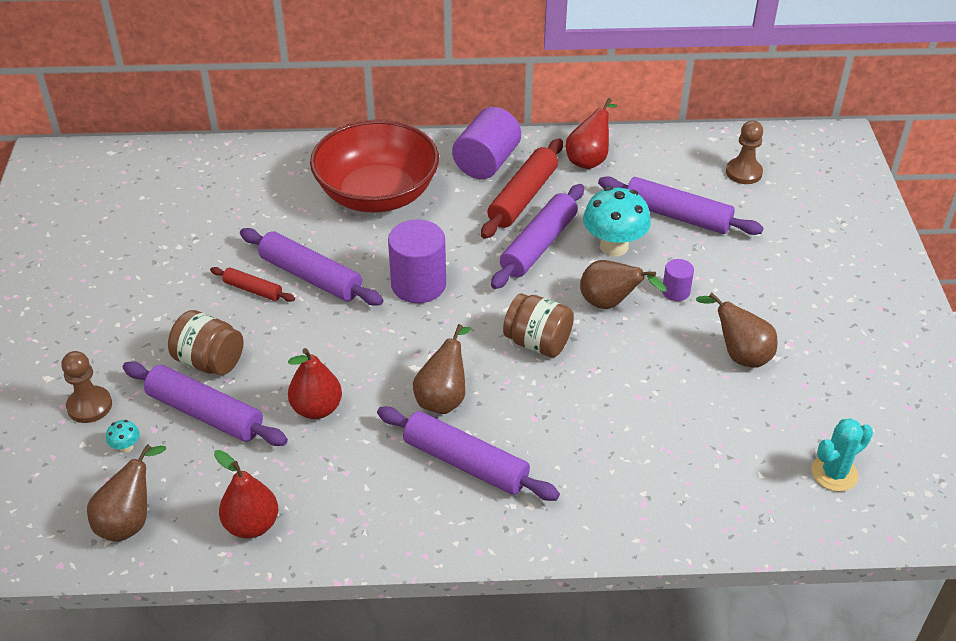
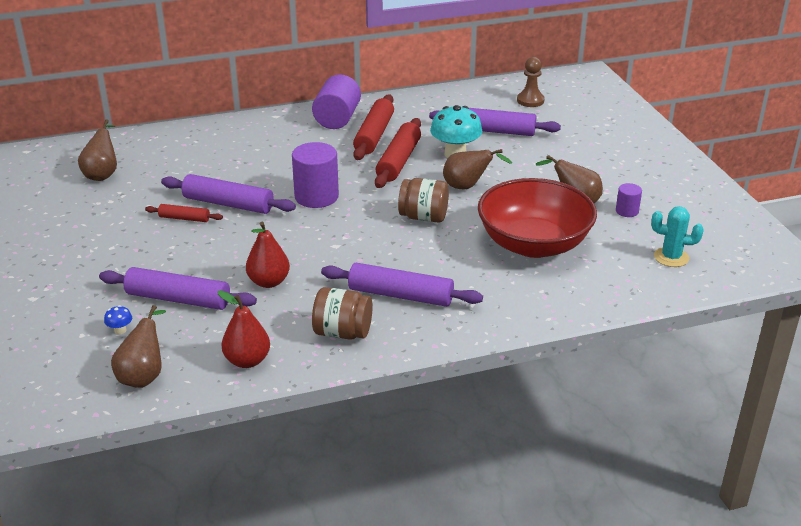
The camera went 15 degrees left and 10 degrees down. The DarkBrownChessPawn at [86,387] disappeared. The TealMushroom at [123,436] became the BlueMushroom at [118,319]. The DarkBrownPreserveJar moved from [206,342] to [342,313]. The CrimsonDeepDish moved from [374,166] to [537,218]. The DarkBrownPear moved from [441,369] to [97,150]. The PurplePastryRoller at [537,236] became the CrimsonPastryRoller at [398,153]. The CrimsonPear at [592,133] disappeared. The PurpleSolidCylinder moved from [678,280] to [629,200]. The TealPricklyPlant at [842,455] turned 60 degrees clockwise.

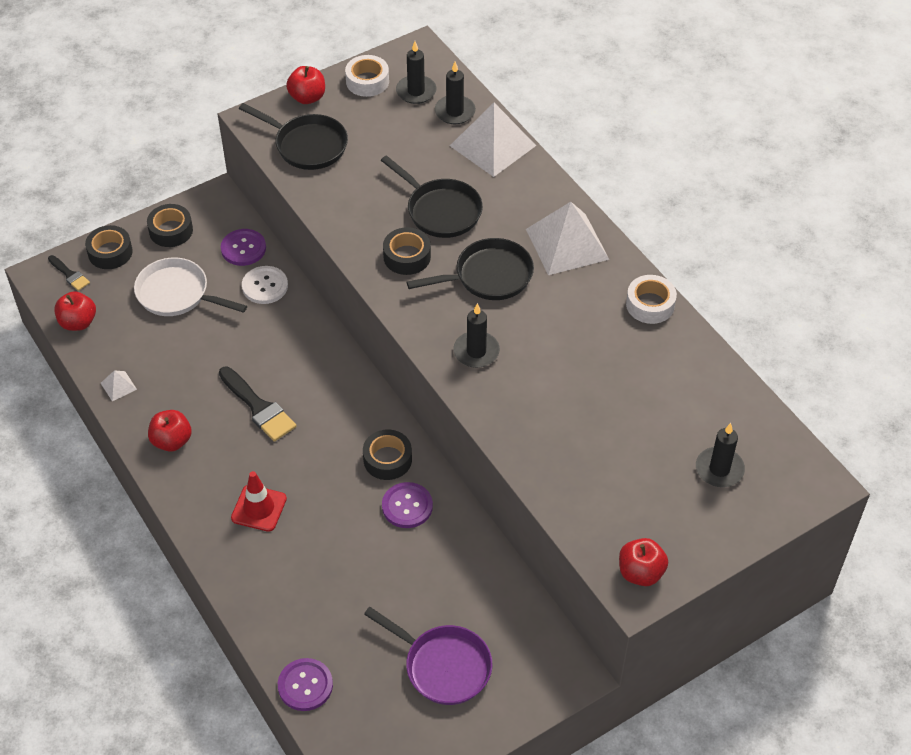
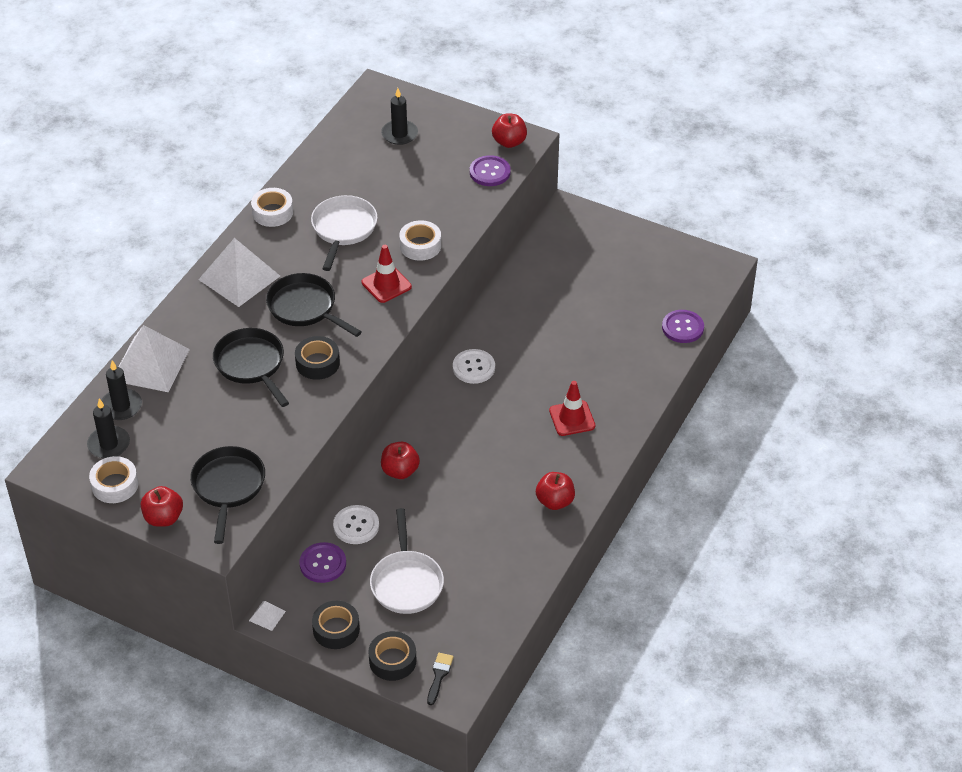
The camera went 120 degrees left and 5 degrees down. The CrimsonApple moved from [75,311] to [400,460]. The WhitePyramid moved from [119,385] to [267,616]. The JetBlackPaintbrush at [257,404] disappeared. The JetBlackStickyTape at [387,454] was replaced by the WhiteShirtButton at [474,366]. The PurpleFryingPan at [428,656] disappeared. The JetBlackFryingPan at [432,196] turned 45 degrees counterclockwise. The PurpleShirtButton moved from [407,505] to [490,170]. The JetBlackCandle at [476,335] was replaced by the CrimsonTrafficCone at [387,274]. The WhiteFryingPan at [344,233] appeared. The WhiteStickyTape at [420,240] appeared.

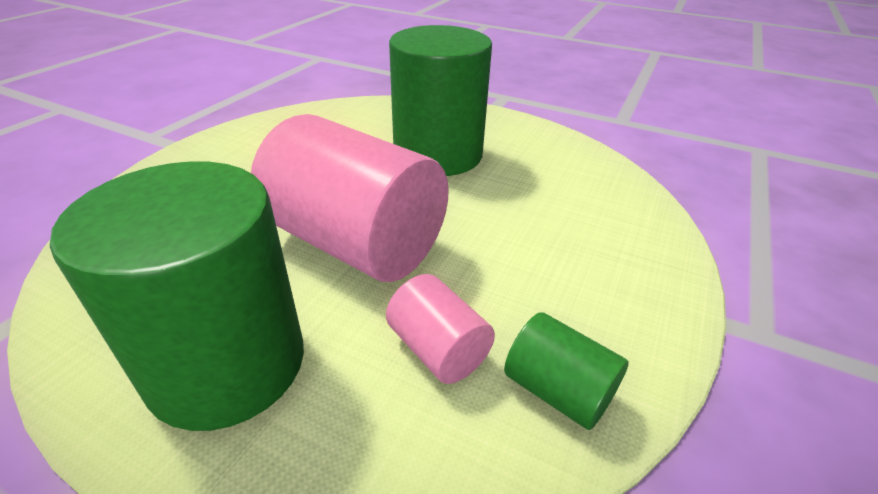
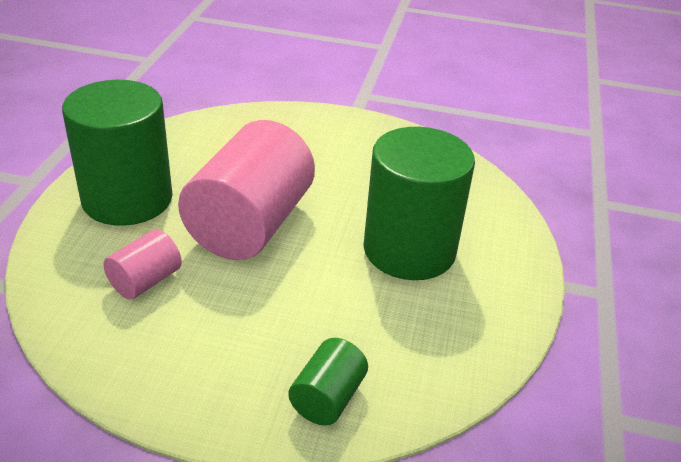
The camera went 75 degrees right and 0 degrees up. The LeafGreenSolidCylinder moved from [566,371] to [328,382].

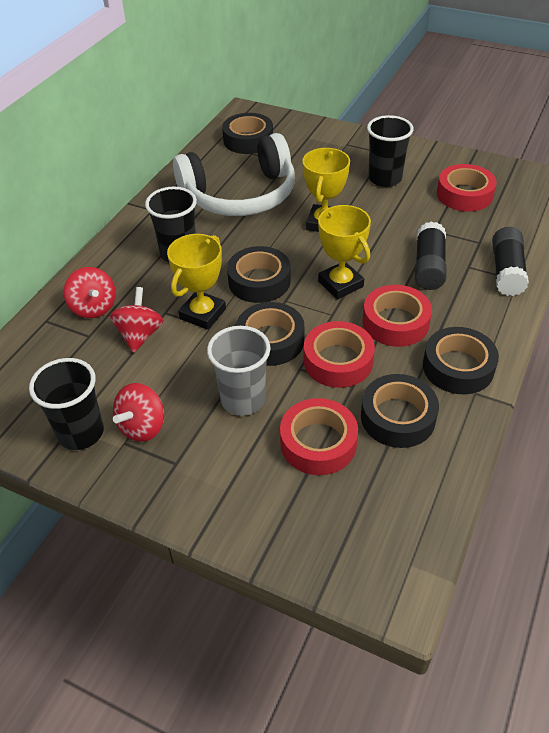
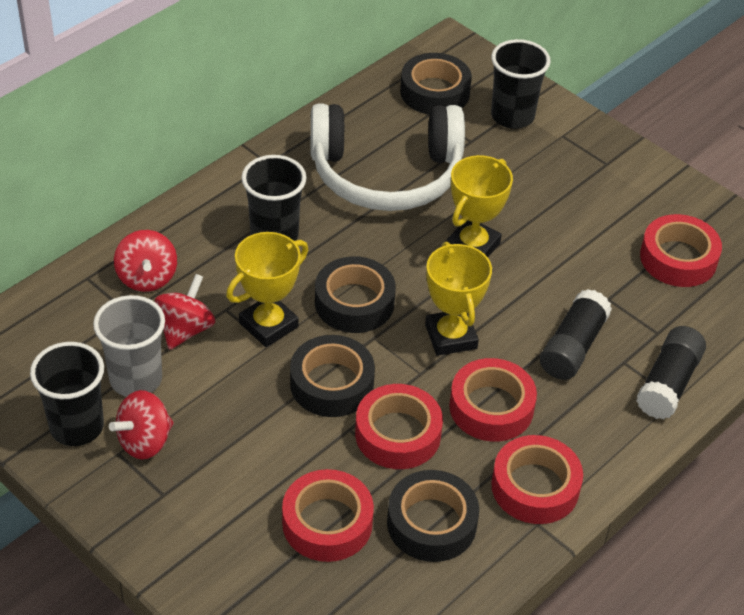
The camera went 15 degrees right and 0 degrees up. The GreyBeaker moved from [239,371] to [129,346]. The JetBlackBeaker moved from [390,151] to [521,84]. The JetBlackStickyTape at [461,360] became the CrimsonStickyTape at [537,479].

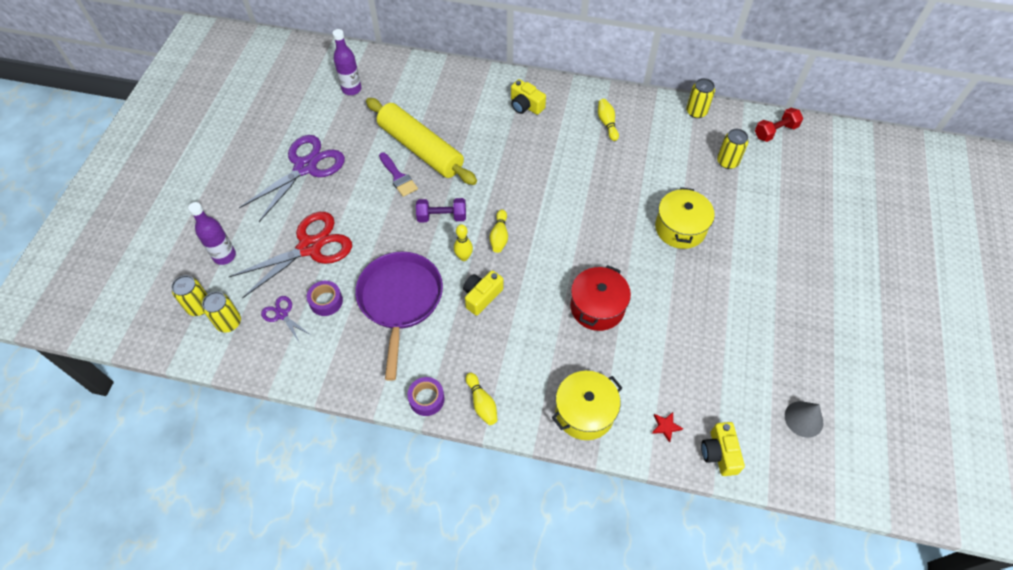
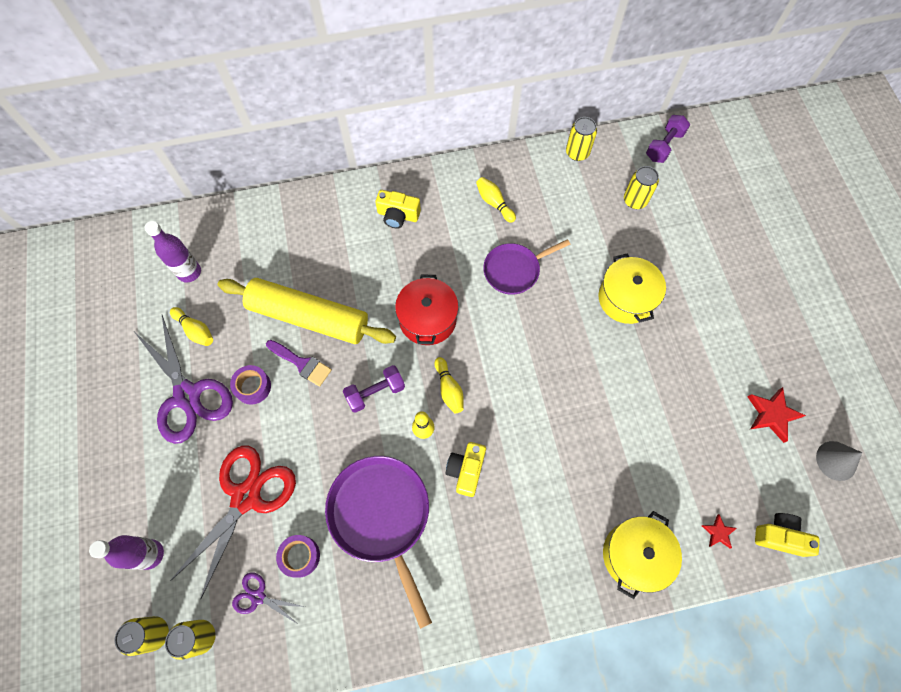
The camera went 25 degrees left and 10 degrees up. The PurpleScissors at [292,178] turned 135 degrees clockwise. The PurpleStickyTape moved from [426,396] to [250,385]. The GoldenTenpin moved from [481,399] to [191,326]. The CrimsonPot moved from [600,298] to [427,309]. The GoldenCompactCamera at [723,449] turned 135 degrees clockwise. The CrimsonFreeWeight at [779,125] became the PurpleFreeWeight at [668,139]. The PurpleFryingPan at [526,267] appeared. The CrimsonFivePointedStar at [777,415] appeared.

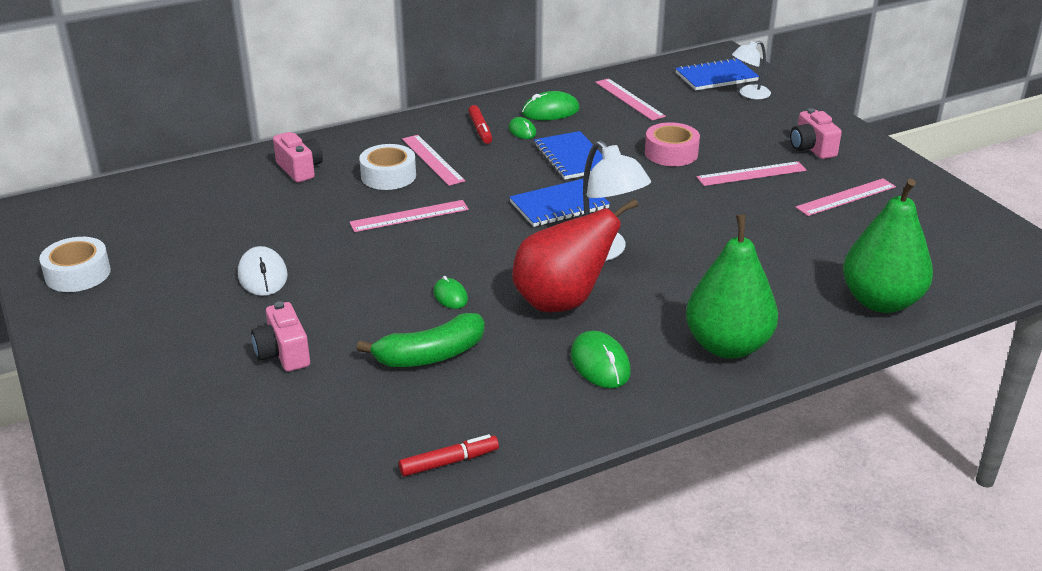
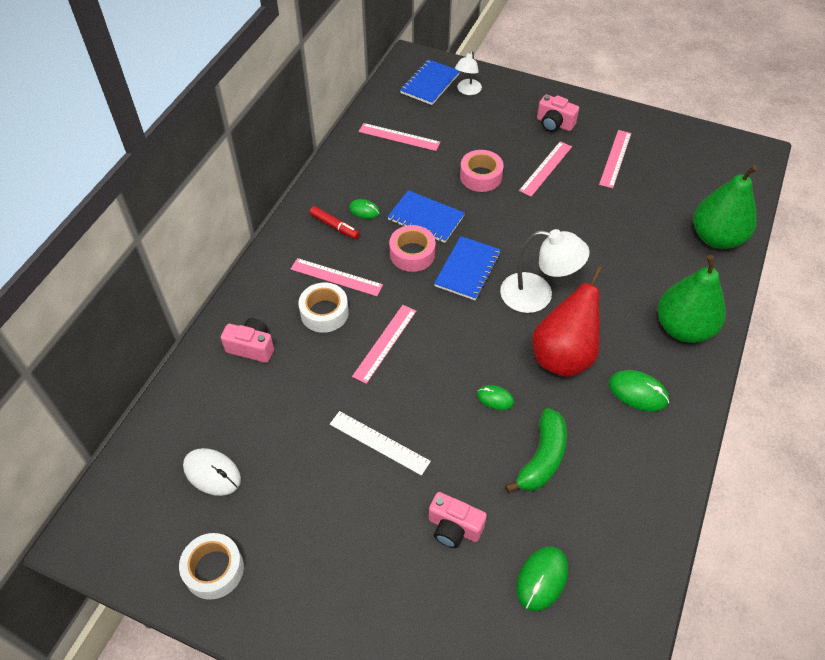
The camera went 40 degrees left and 20 degrees up. The WhiteComputerMouse moved from [263,271] to [212,472]. The CrimsonMarker at [449,455] disappeared. The LeafGreenComputerMouse moved from [551,105] to [542,578]. The WhiteRuler at [380,443] appeared. The RosePinkStickyTape at [412,248] appeared.

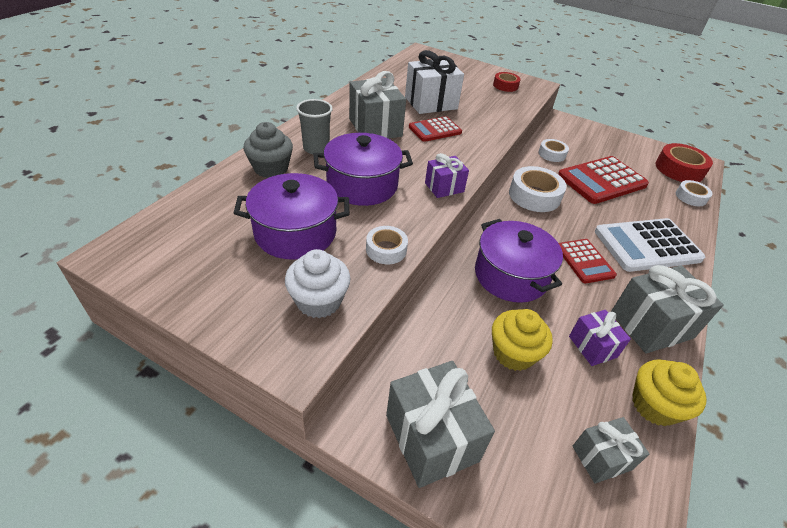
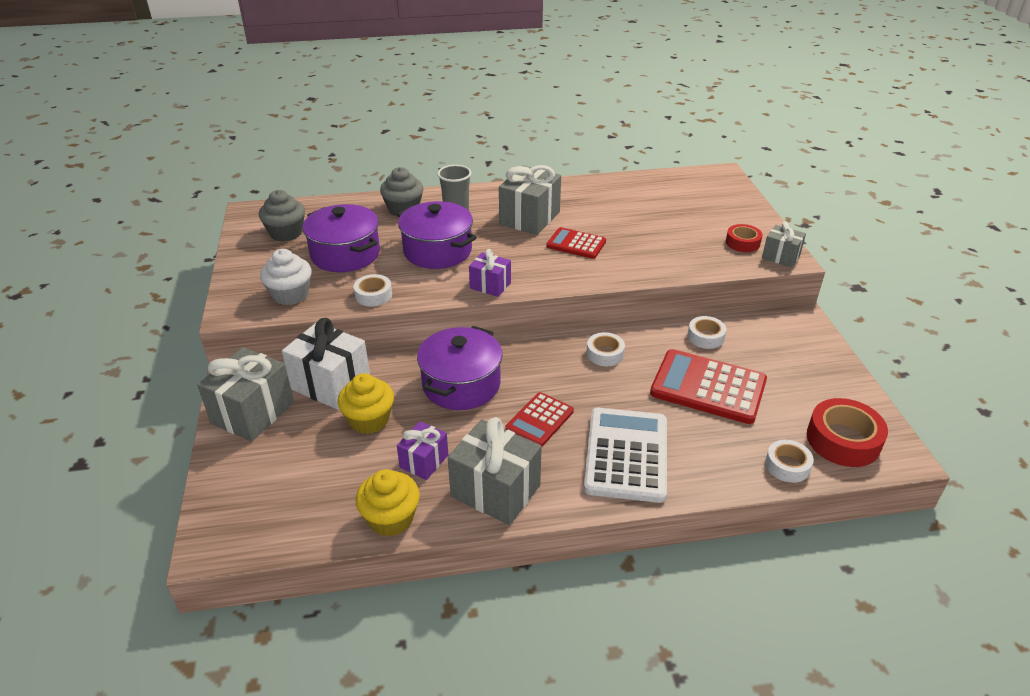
The camera went 55 degrees right and 5 degrees down. The WhiteGift moved from [434,82] to [326,364]. The WhiteStickyTape at [538,189] changed to 0.60 times the size. The GreyGift moved from [611,450] to [784,244]. The WhiteCalculator at [650,245] turned 60 degrees clockwise. The GreyMuffin at [282,216] appeared.

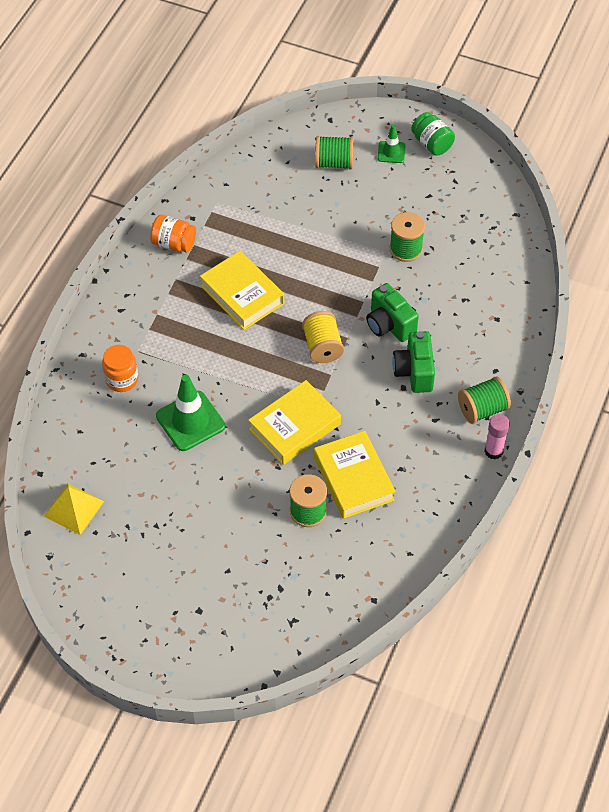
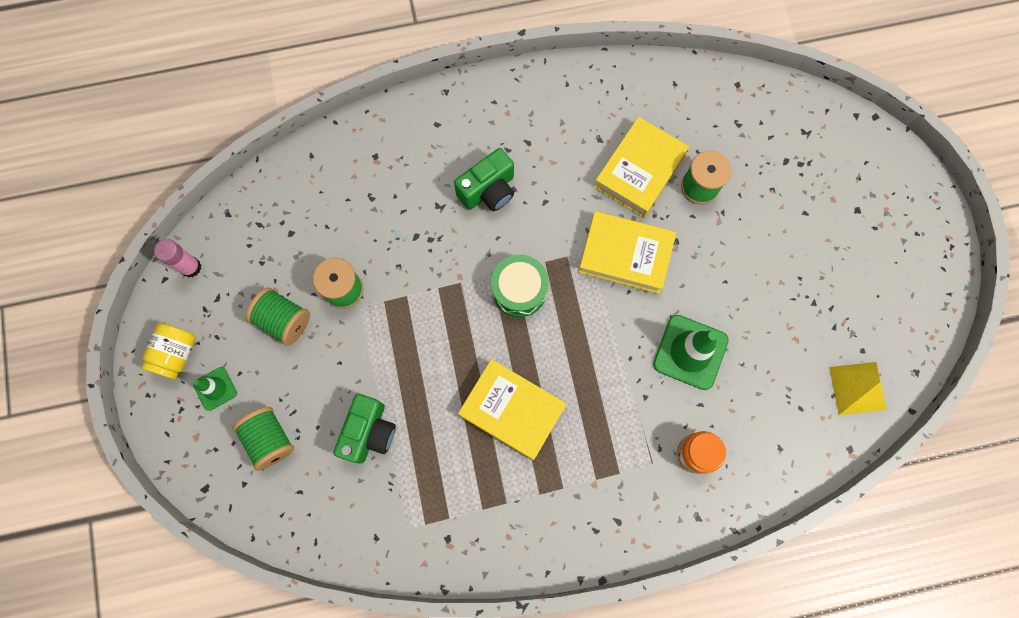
The camera went 125 degrees left and 20 degrees up. The OrangePreserveJar at [173,234] disappeared. The GoldenHardcover at [242,290] turned 75 degrees counterclockwise. The GoldenBobbin at [323,337] was replaced by the LeafGreenToyDrum at [520,286]. The LeafGreenCompactCamera moved from [392,312] to [365,429]. The LeafGreenPreserveJar at [433,134] became the GoldenPreserveJar at [168,351]. The LeafGreenBobbin moved from [484,400] to [278,316]. The RosePinkGlue moved from [497,436] to [177,258].

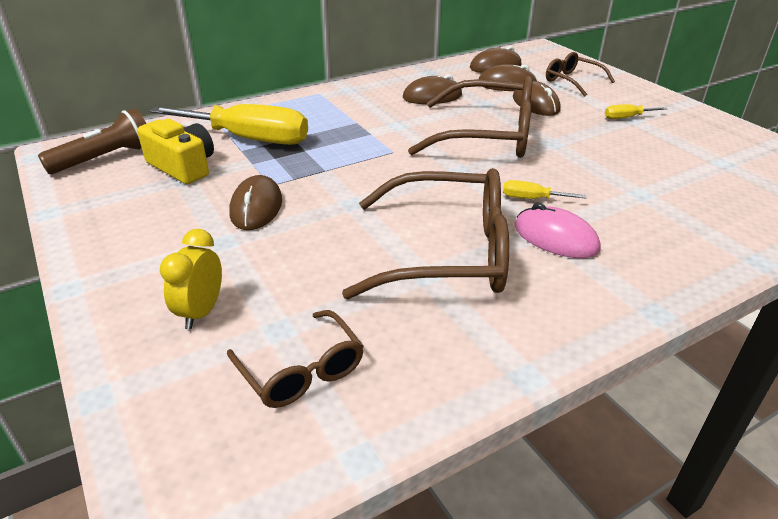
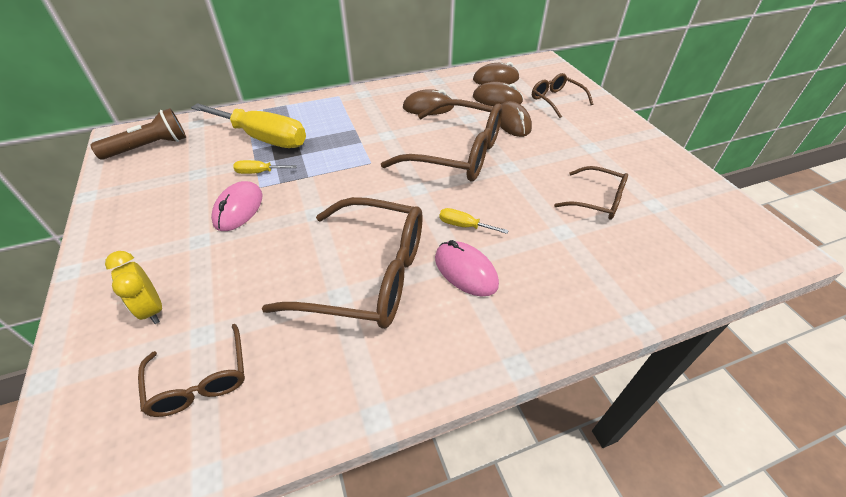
The camera went 10 degrees right and 10 degrees up. The GoldenCompactCamera at [175,151] disappeared. The GoldenAlarmClock at [191,279] turned 60 degrees counterclockwise. The DarkBrownComputerMouse at [255,202] became the RosePinkComputerMouse at [237,206]. The GoldenHandScrewdriver moved from [636,111] to [265,167]. The DarkBrownEyeglasses at [591,193] appeared.

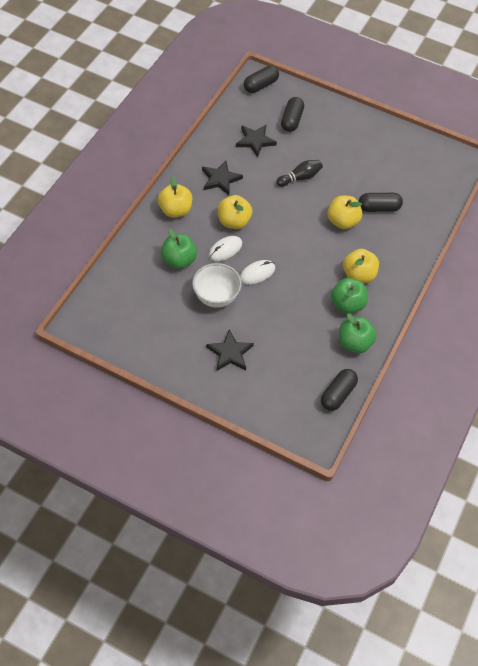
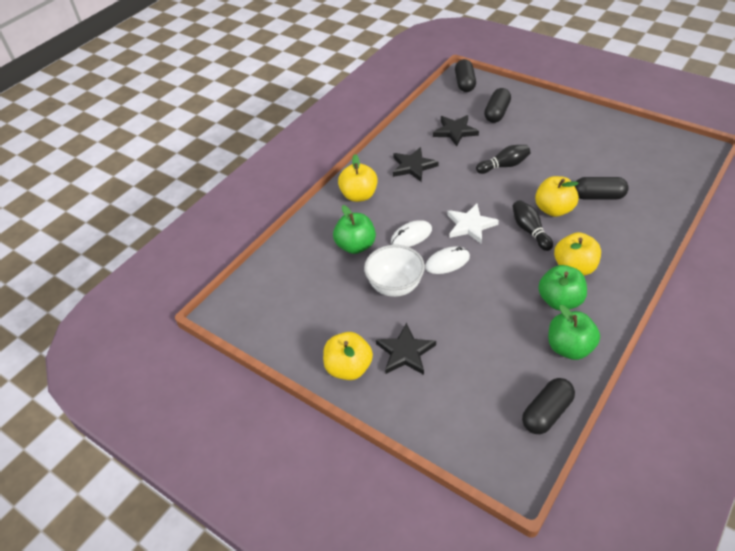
The camera went 15 degrees right and 10 degrees down. The GoldenApple moved from [235,212] to [348,356]. The JetBlackCapsule at [261,79] turned 60 degrees counterclockwise. The WhiteFivePointedStar at [473,224] appeared. The JetBlackTenpin at [532,225] appeared.

